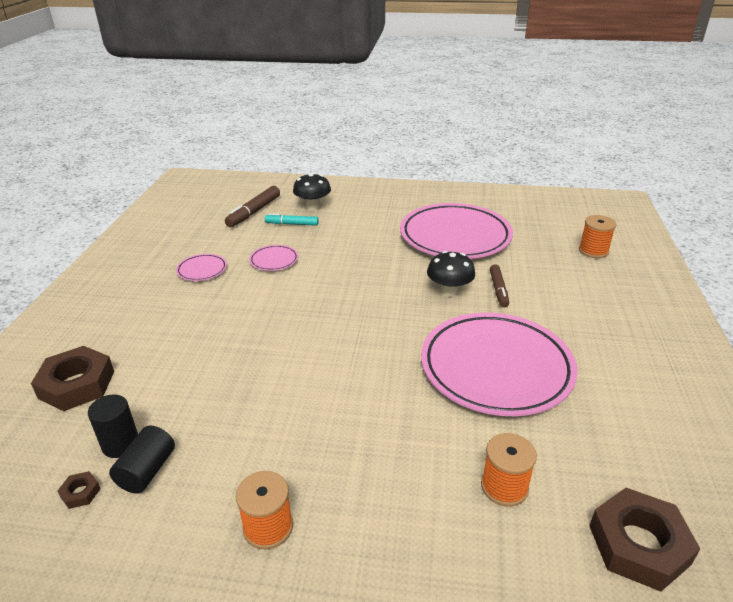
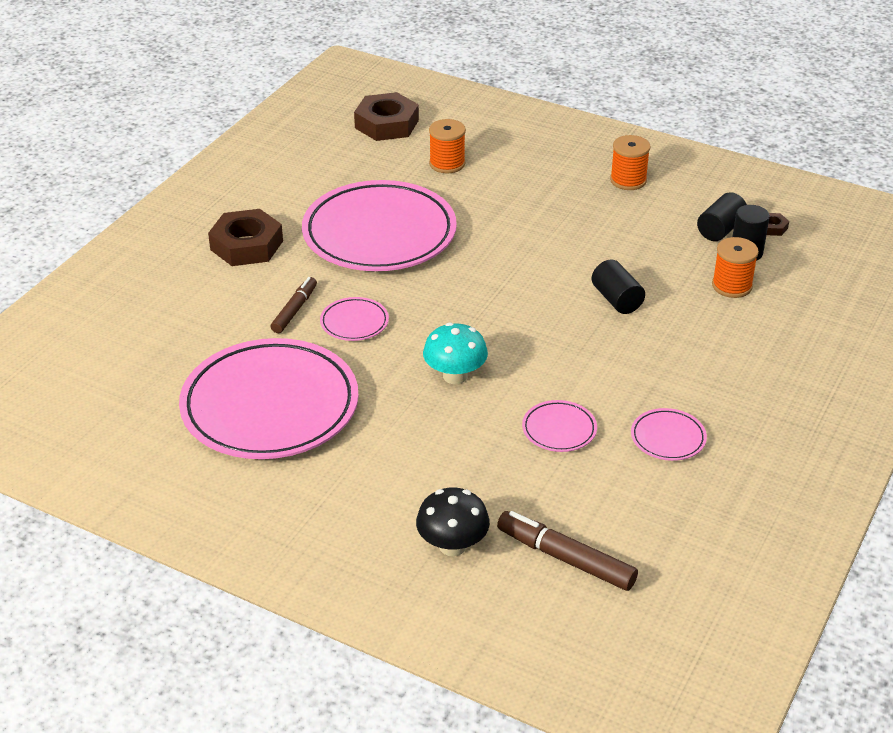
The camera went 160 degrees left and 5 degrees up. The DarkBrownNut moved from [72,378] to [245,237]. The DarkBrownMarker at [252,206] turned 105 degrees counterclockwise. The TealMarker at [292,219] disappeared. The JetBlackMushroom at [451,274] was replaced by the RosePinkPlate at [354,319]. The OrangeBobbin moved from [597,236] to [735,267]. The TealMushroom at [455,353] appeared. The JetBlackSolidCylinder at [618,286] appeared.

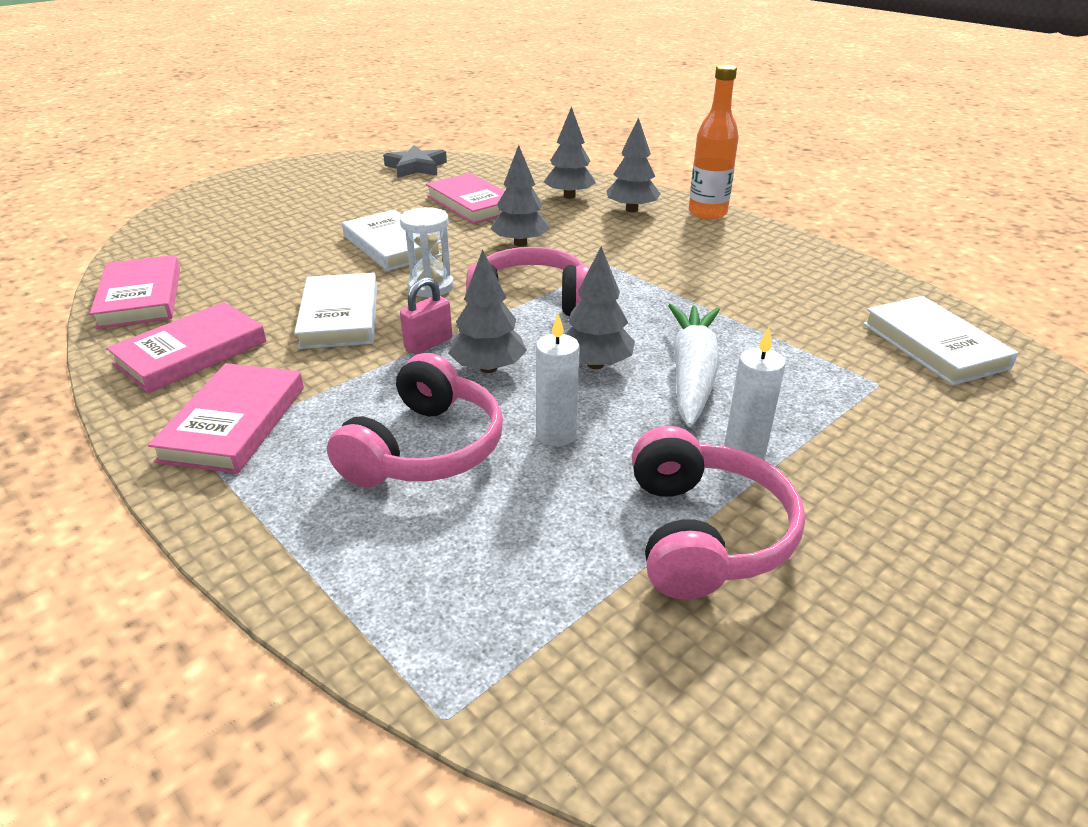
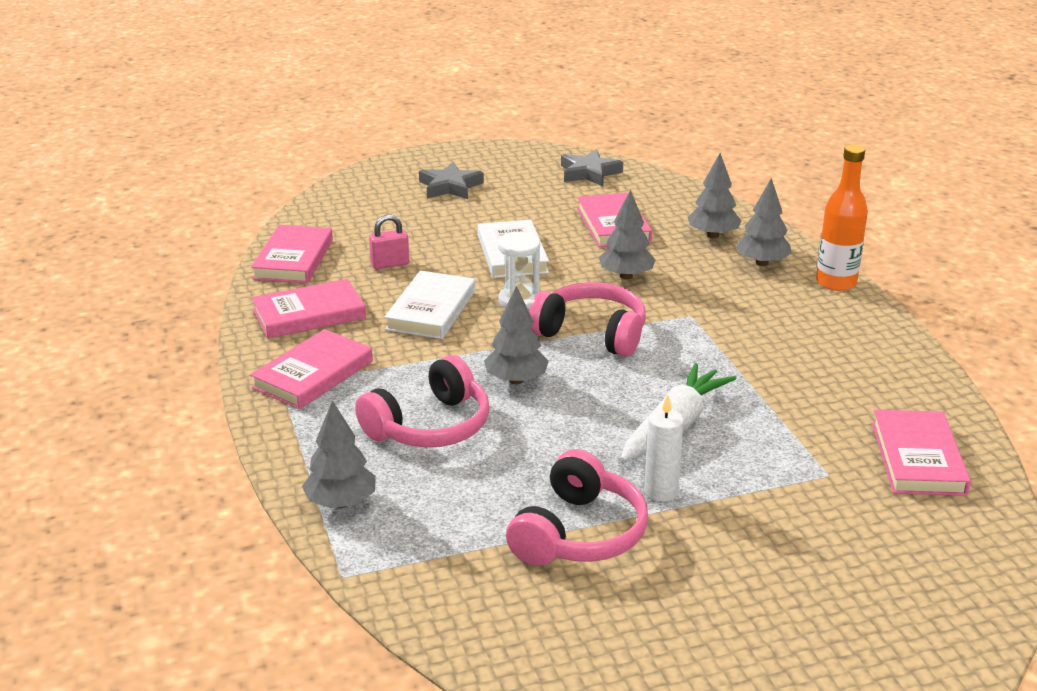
The camera went 25 degrees right and 5 degrees down. The RosePinkLock moved from [426,315] to [389,241]. The WhiteCandle at [558,380] disappeared. The GreyToyTree moved from [600,307] to [339,454]. The WhiteHardcover at [940,340] became the RosePinkHardcover at [921,453]. The GreyFivePointedStar at [451,180] appeared.

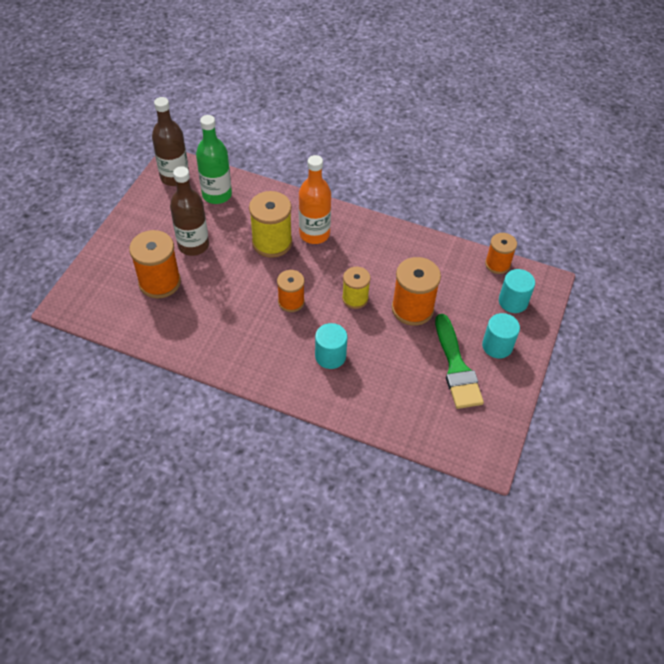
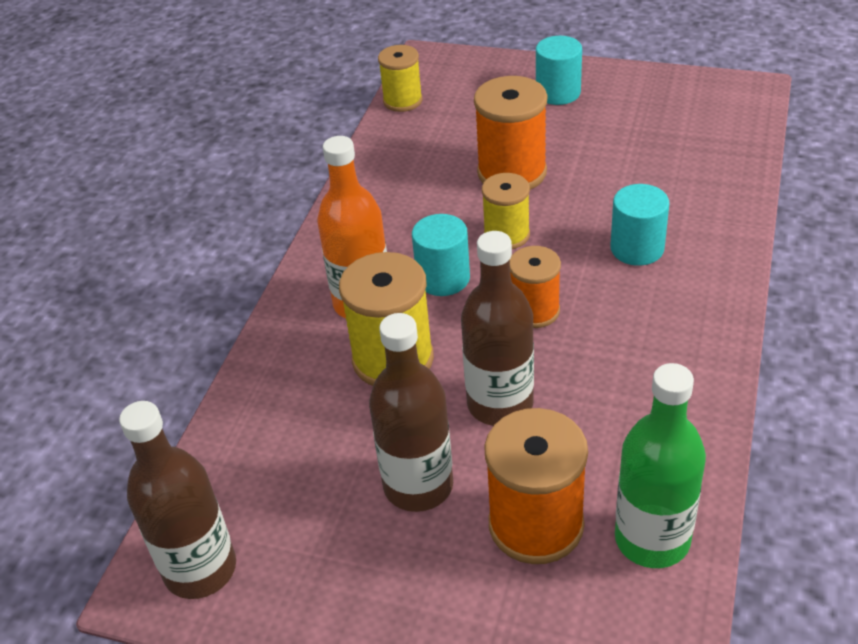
The camera went 90 degrees left and 10 degrees down. The LeafGreenBottle moved from [214,159] to [660,465]. The LeafGreenPaintbrush at [459,361] disappeared. The OrangeBobbin at [501,253] became the GoldenBobbin at [400,78]. The TealSolidCylinder moved from [517,291] to [441,255]. The DarkBrownBottle at [497,328] appeared.

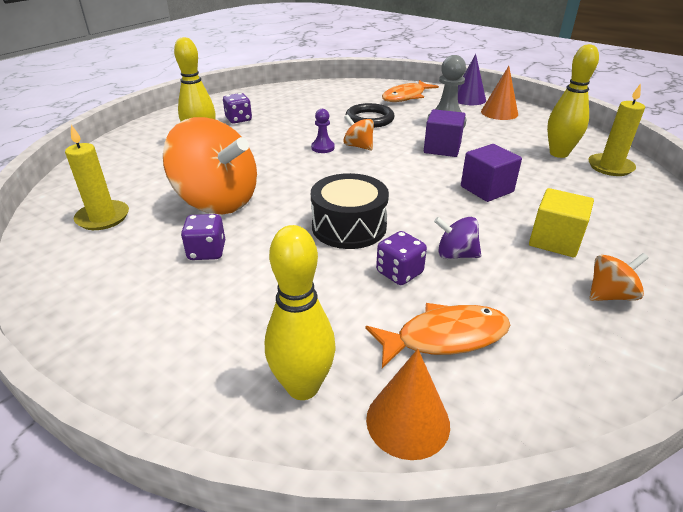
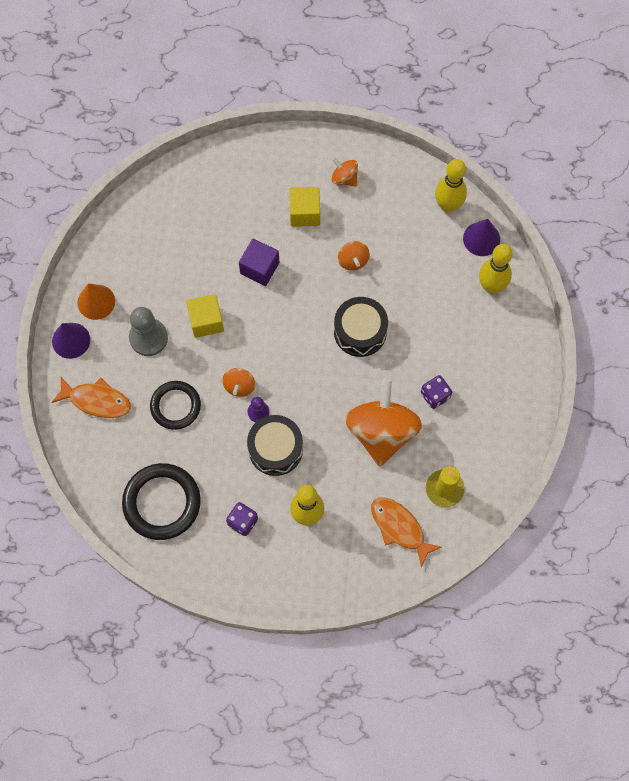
The camera went 120 degrees left and 35 degrees up. The OrangeFish moved from [437,335] to [406,532]. The OrangeSolidCone at [408,404] became the PurpleSolidCone at [481,237]. The PurpleDie at [401,258] disappeared. The PurpleBlock at [444,133] became the GoldenBlock at [205,316]. The PurpleToyTop at [458,238] became the OrangeToyTop at [354,256]. The GoldenTenpin moved from [573,101] to [451,186]. The GoldenCandle at [616,129] disappeared. The JetBlackHoop at [161,501] appeared. The JetBlackToyDrum at [275,445] appeared.

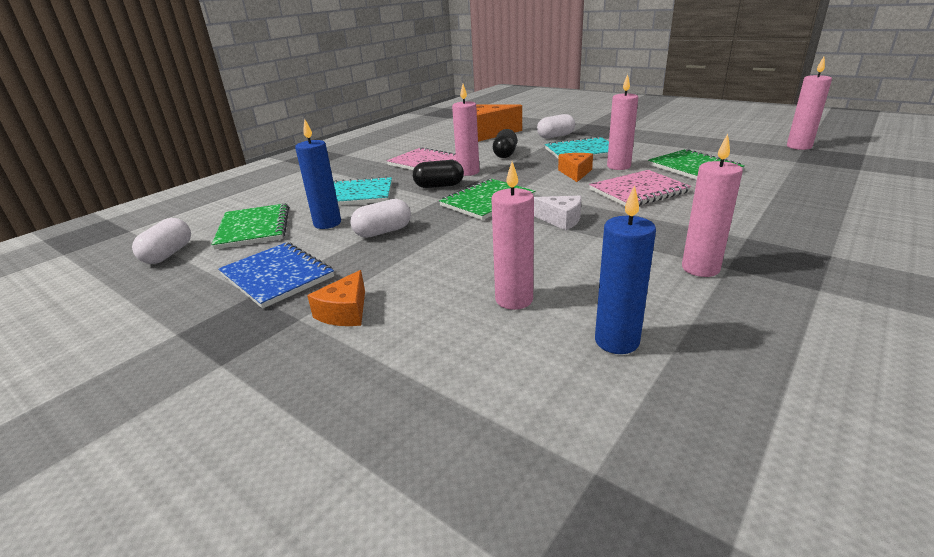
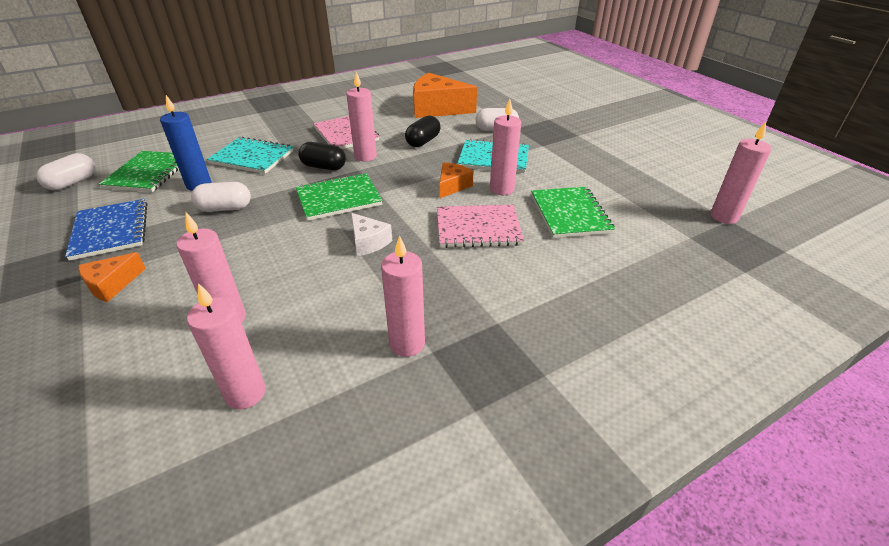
The camera went 20 degrees right and 10 degrees up. The BlueCandle at [625,269] became the RosePinkCandle at [226,346].

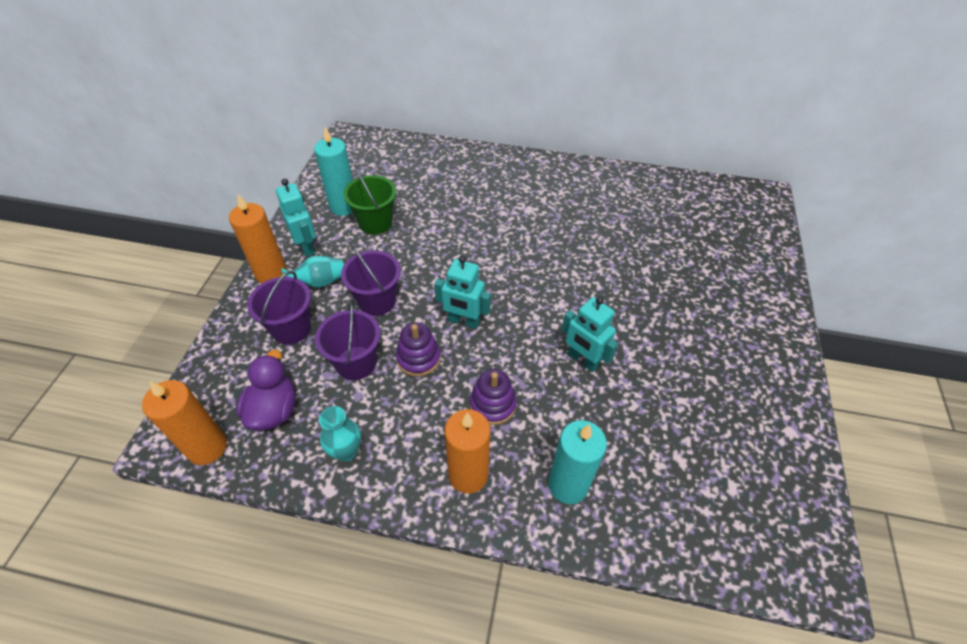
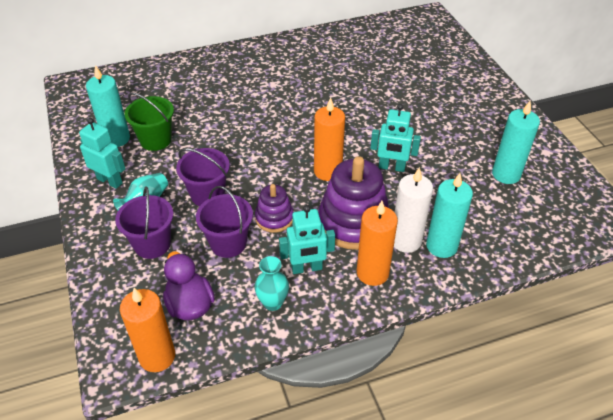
The camera went 30 degrees left and 5 degrees down. The OrangeCandle moved from [258,239] to [329,139]. The TealToyRobot moved from [462,292] to [307,239]. The PurpleStackingRings at [493,397] changed to 1.84 times the size. The WhiteCandle at [413,210] appeared. The TealCandle at [516,142] appeared.

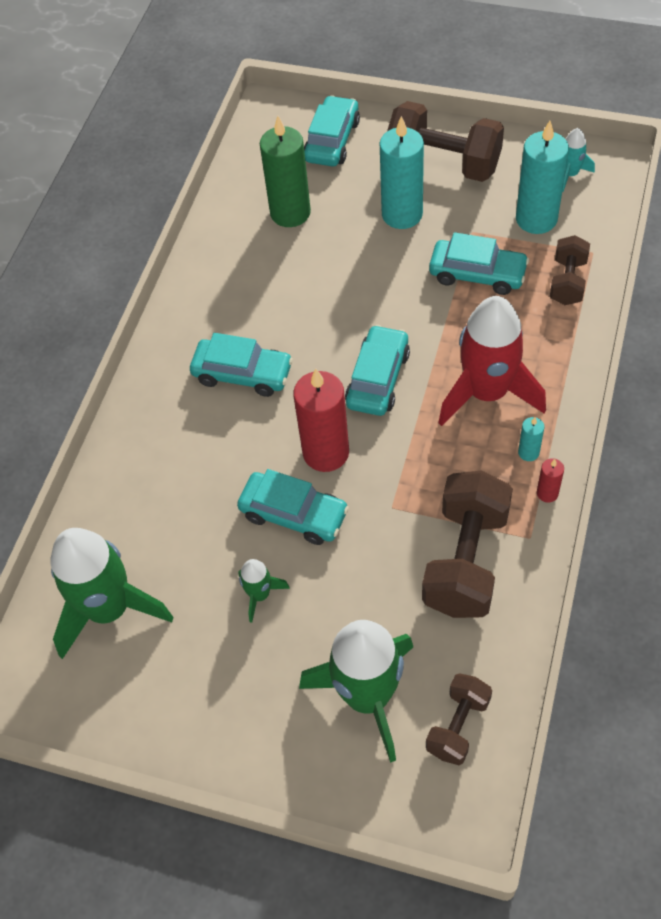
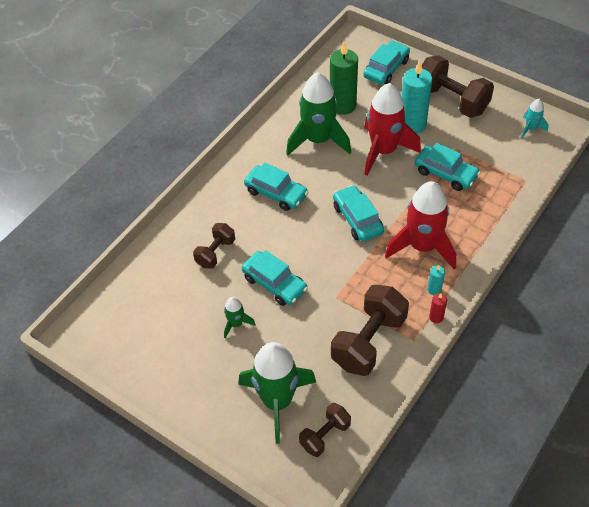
The camera went 15 degrees right and 5 degrees down. The LeafGreenToyRocket moved from [112,593] to [318,113]. The CrimsonCandle at [321,420] disappeared. The TealCar at [377,370] turned 60 degrees counterclockwise. The TealCandle at [542,177] disappeared. The DarkBrownFreeWeight moved from [570,270] to [214,246]. The CrimsonToyRocket at [392,129] appeared.

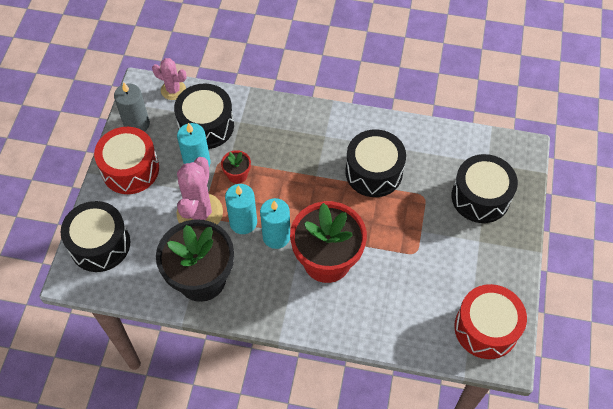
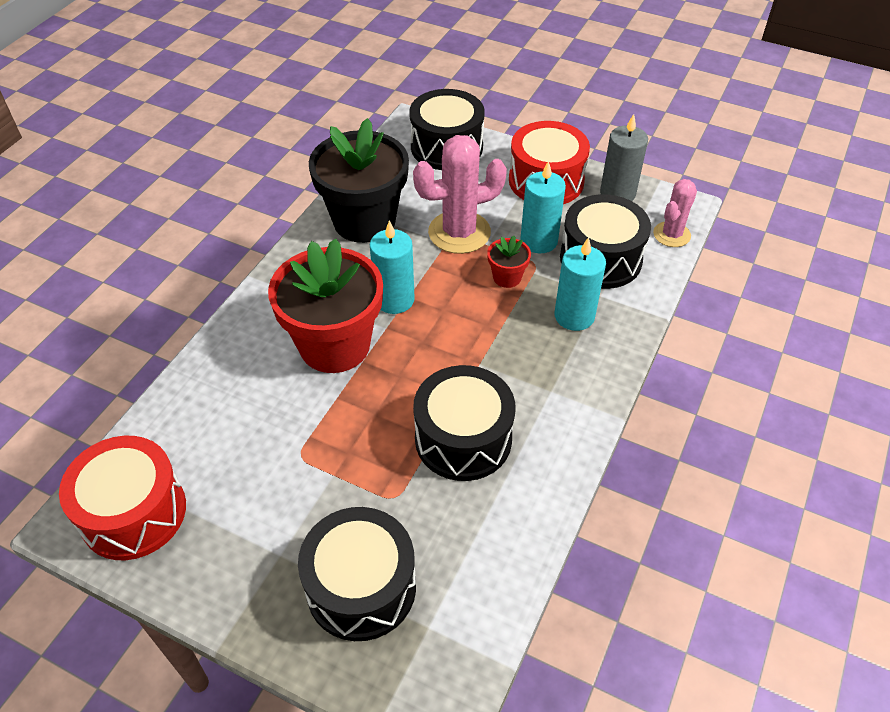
The camera went 105 degrees right and 10 degrees down. The RosePinkPricklyPlant at [199,191] turned 45 degrees counterclockwise. The TealCandle moved from [241,209] to [580,284].

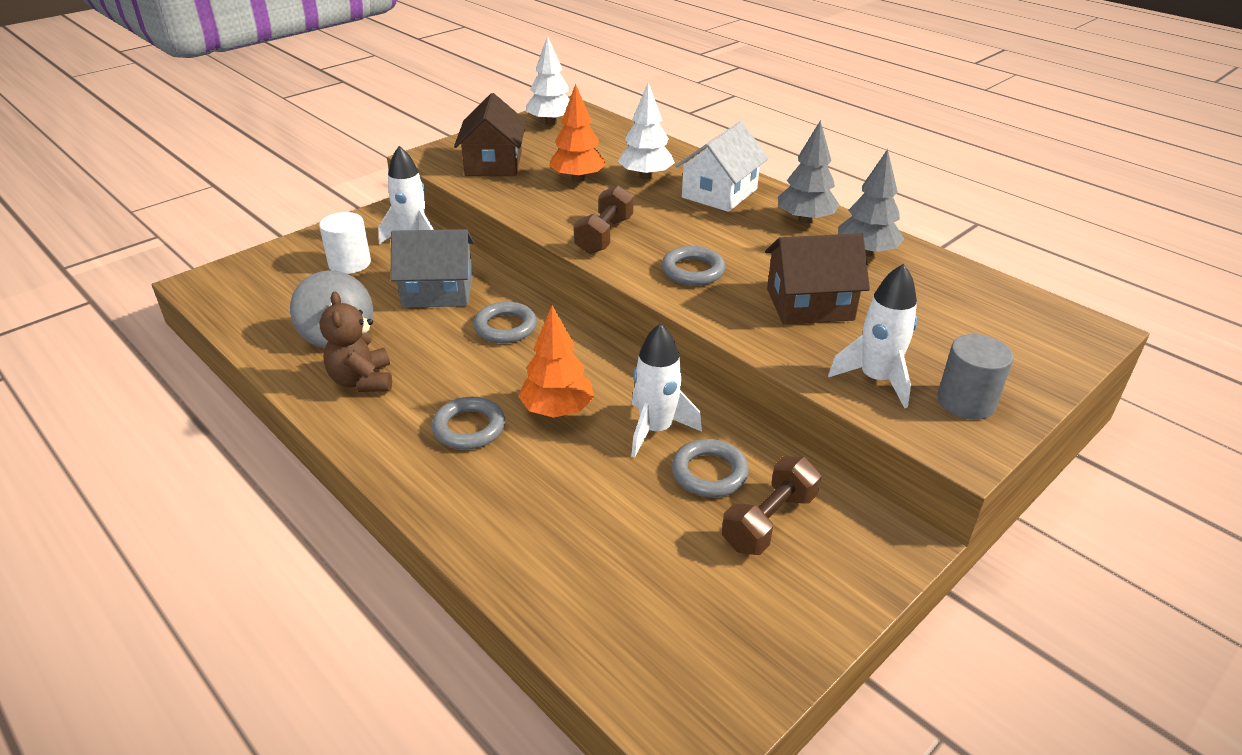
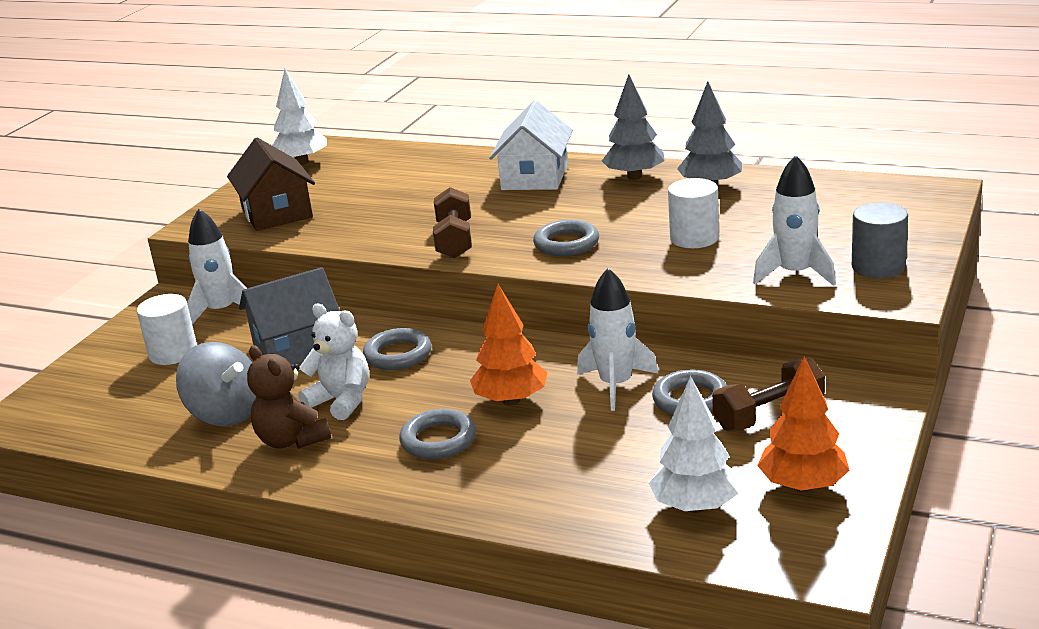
The camera went 20 degrees left and 10 degrees down. The OrangeToyTree moved from [577,133] to [803,424]. The WhiteToyTree moved from [646,131] to [694,444]. The DarkBrownFreeWeight at [771,505] turned 45 degrees clockwise. The DarkBrownCottage at [817,279] was replaced by the WhiteSolidCylinder at [693,213]. The WhiteTeddy at [333,362] appeared.

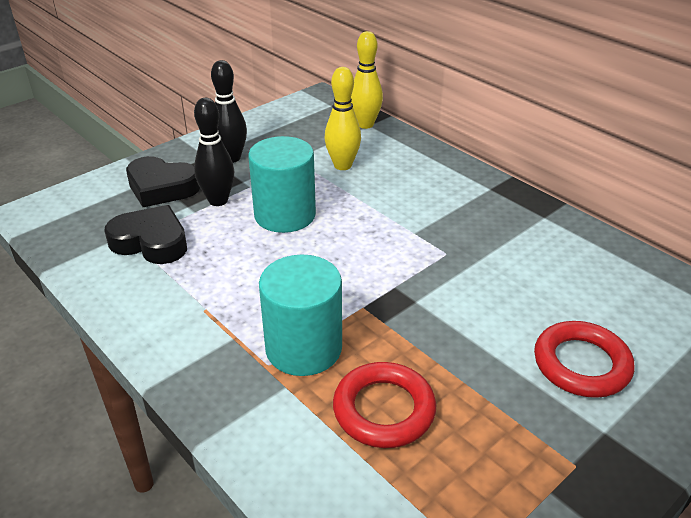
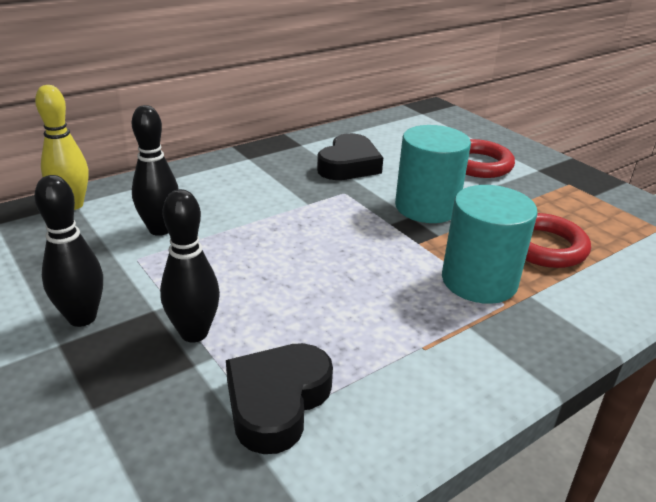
The camera went 85 degrees left and 5 degrees down. The JetBlackHeartShape moved from [163,181] to [350,156]. The TealSolidCylinder moved from [282,184] to [433,174]. The GoldenTenpin at [343,118] became the JetBlackTenpin at [155,170].

